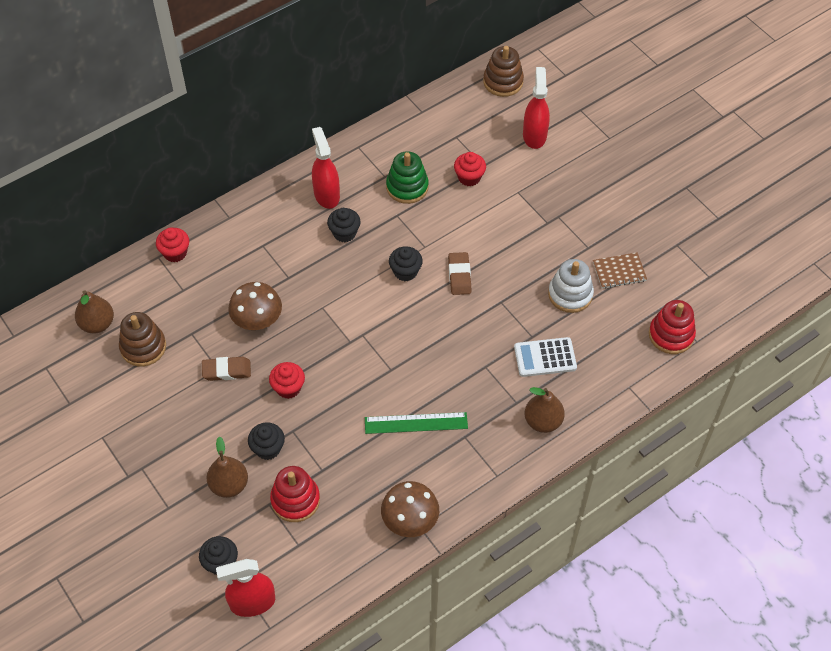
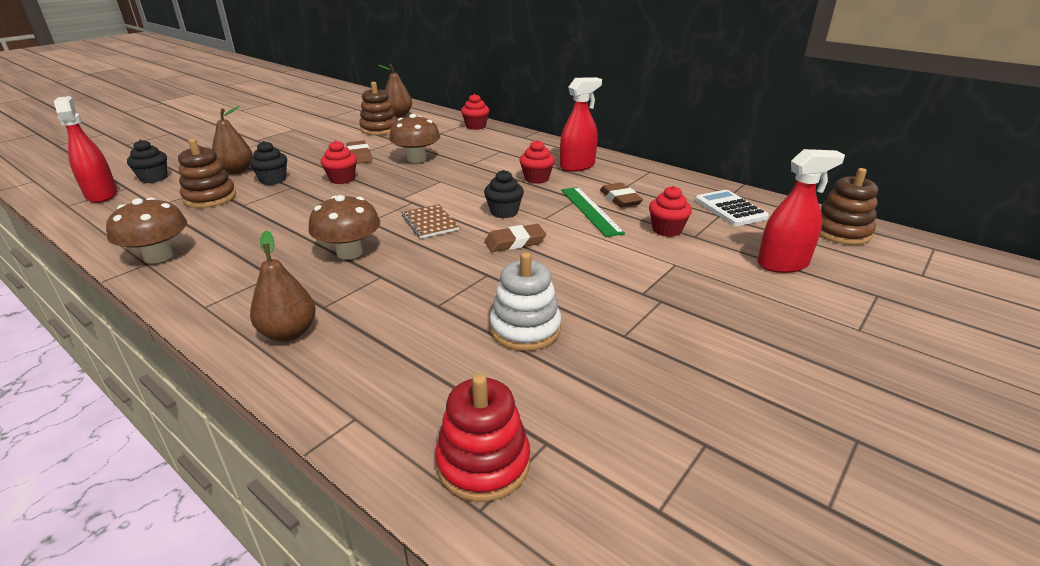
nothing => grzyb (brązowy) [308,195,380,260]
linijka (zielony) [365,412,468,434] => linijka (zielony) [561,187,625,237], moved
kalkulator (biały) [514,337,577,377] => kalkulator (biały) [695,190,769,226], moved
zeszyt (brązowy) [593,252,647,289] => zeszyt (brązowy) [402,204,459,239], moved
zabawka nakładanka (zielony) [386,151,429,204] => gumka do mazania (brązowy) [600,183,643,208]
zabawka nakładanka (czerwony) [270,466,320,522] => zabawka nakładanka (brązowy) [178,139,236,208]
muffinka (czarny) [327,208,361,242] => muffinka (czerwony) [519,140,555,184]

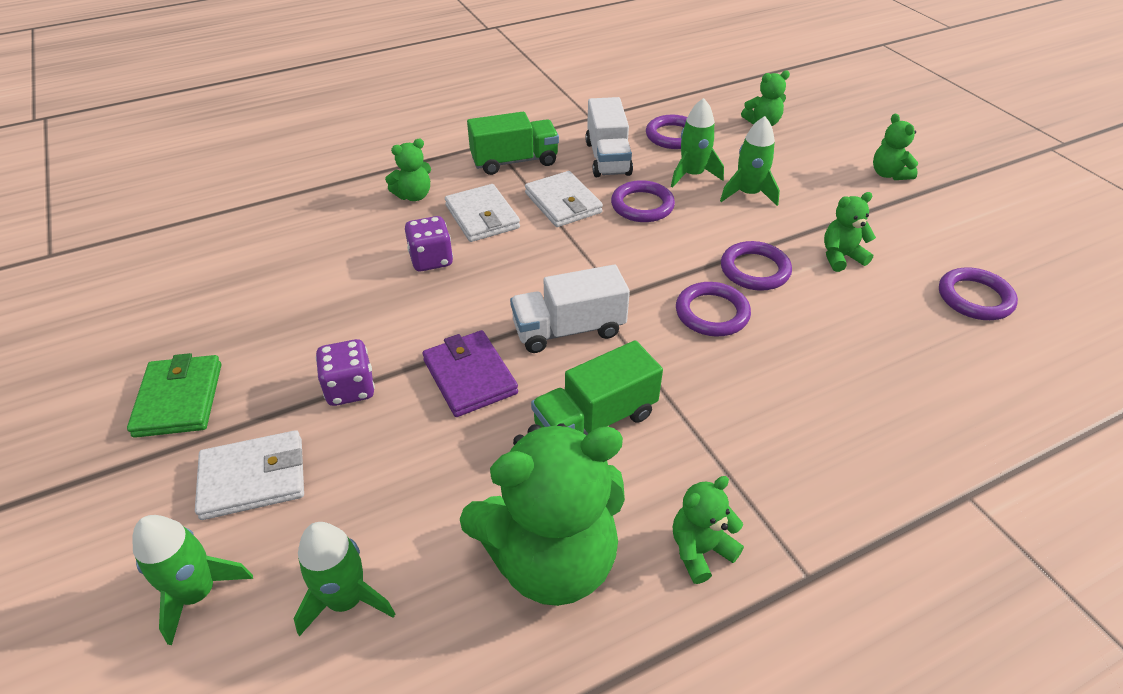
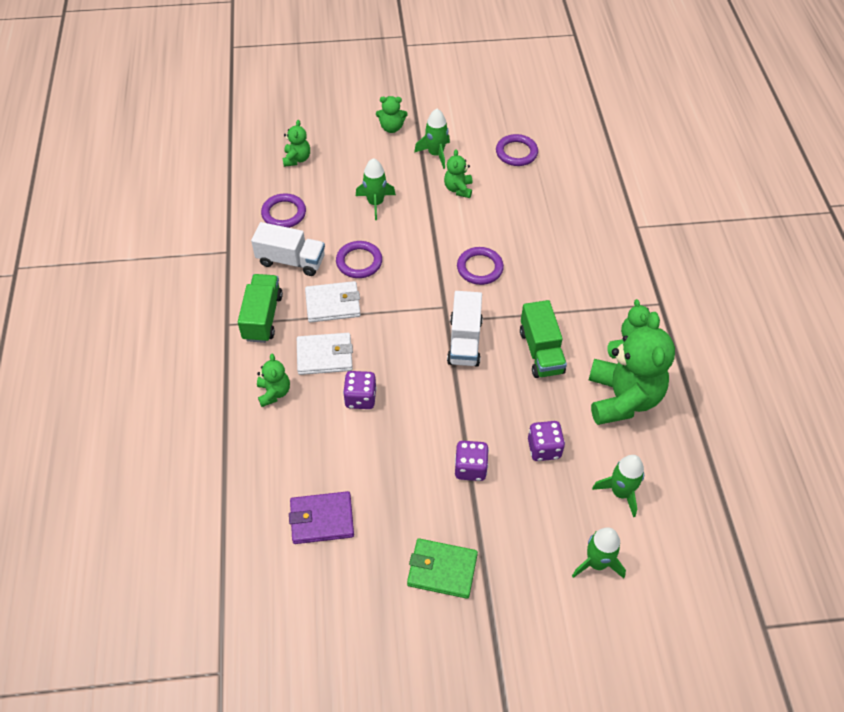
portfel (biały) [195,430,304,520] => nothing
pierścień (fioletowy) [721,241,792,291] => nothing
nothing => kostka do gry (fioletowy) [528,421,565,461]
portfel (fioletowy) [422,330,518,417] => portfel (fioletowy) [289,491,354,544], moved
rakieta (zielony) [671,98,724,188] => rakieta (zielony) [414,109,450,169], moved

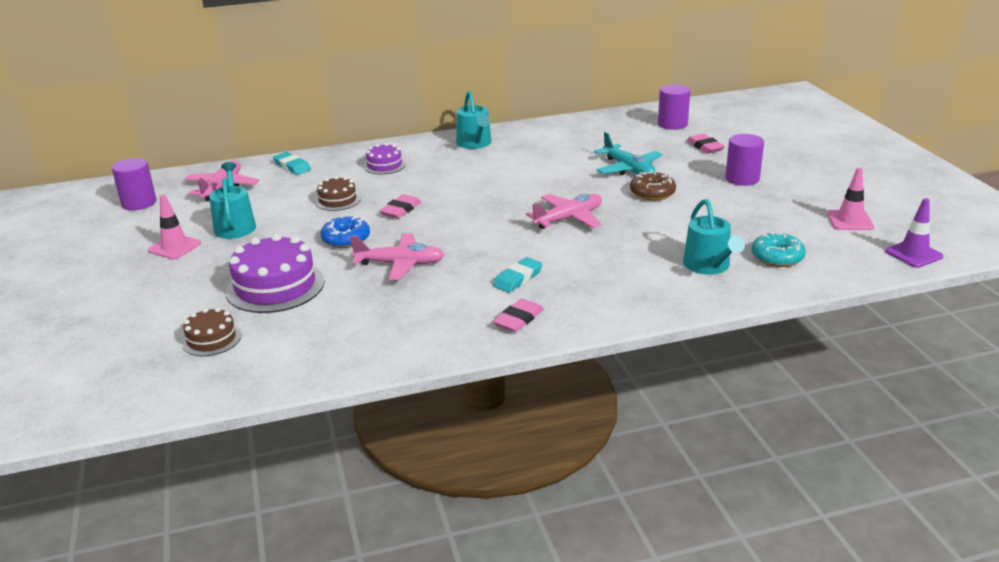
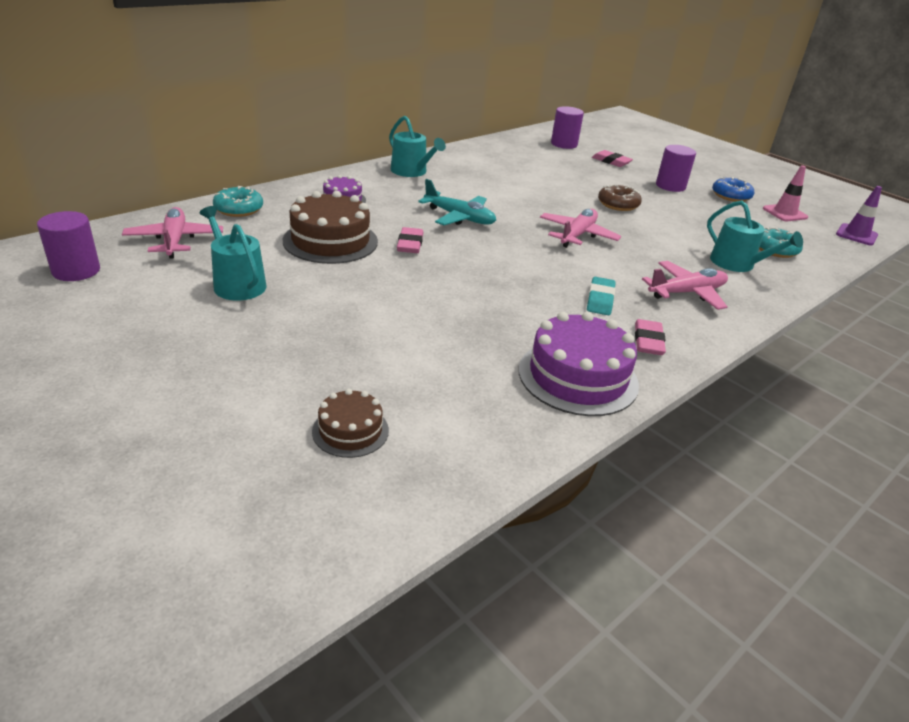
pachołek (różowy) [148,195,201,260] => nothing
tort (fioletowy) [225,234,325,313] => tort (fioletowy) [519,312,639,416], moved
donut (niebieski) [321,216,370,248] => donut (niebieski) [712,177,754,202], moved
samolot (różowy) [350,234,445,280] => samolot (różowy) [642,261,728,310], moved
samolot (turkusowy) [594,132,662,175] => samolot (turkusowy) [418,179,496,225], moved
gumka do mazania (turkusowy) [273,152,311,175] => donut (turkusowy) [213,186,263,217]
tort (brązowy) [315,176,361,211] => tort (brązowy) [283,191,378,264], x1.82

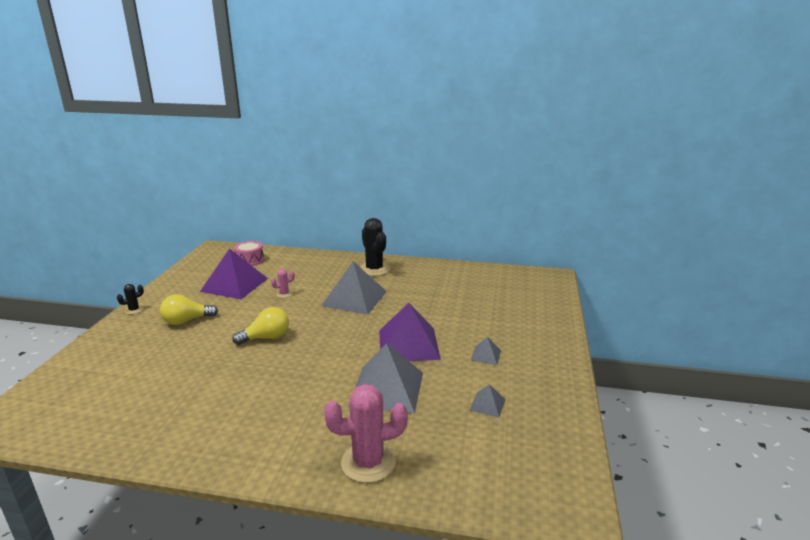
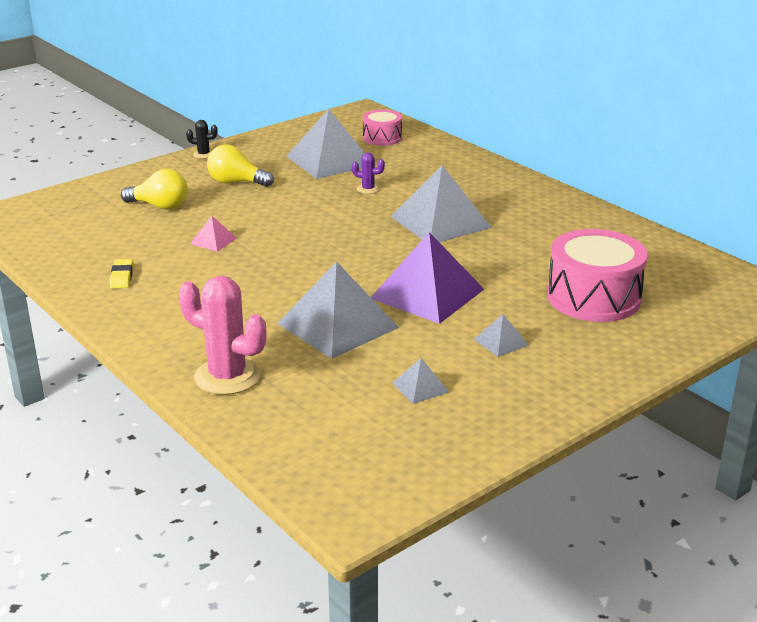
kaktus (czarny) [360,218,390,276] => nothing
nothing => gumka do mazania (żółty) [110,259,133,288]
nothing => piramida (różowy) [190,216,237,252]
nothing => bęben (różowy) [547,229,648,322]
żarówka (żółty) [232,307,289,345] => żarówka (żółty) [121,169,188,210], moved
piramida (fioletowy) [200,249,268,299] => piramida (szary) [286,109,365,179]
kaktus (różowy) [271,269,295,298] => kaktus (fioletowy) [352,153,385,194]

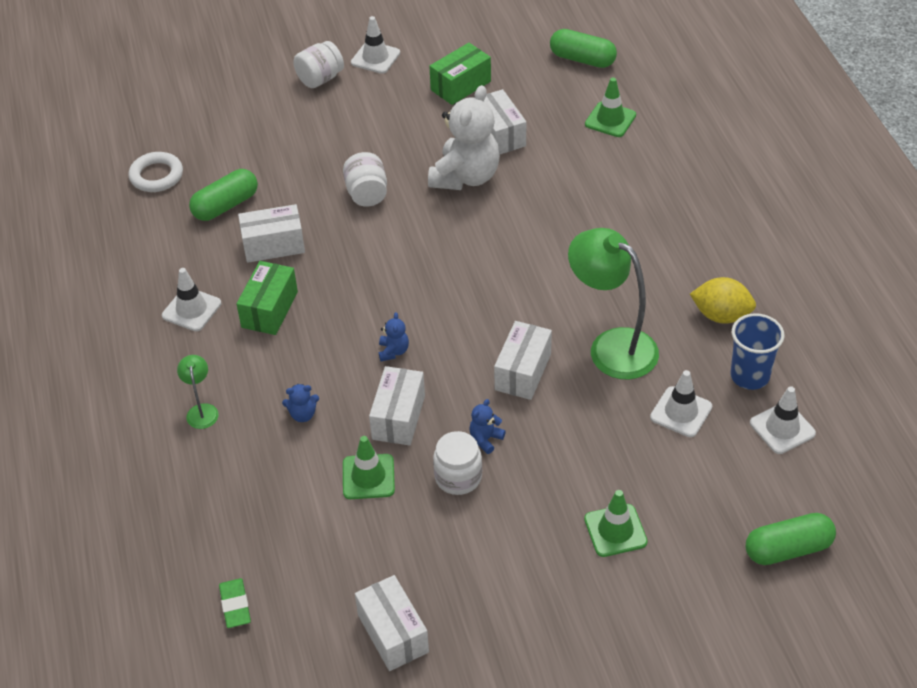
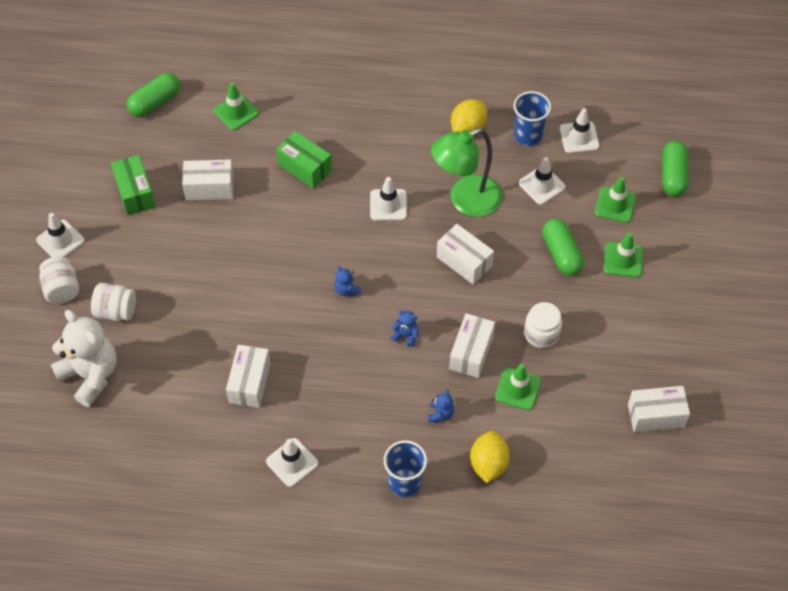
pierścień (biały) [128,152,183,192] => nothing
gumka do mazania (zielony) [219,578,251,628] => nothing
nothing => pachołek (biały) [370,177,407,221]
nothing => cytryna (żółty) [470,431,510,483]
nothing => pachołek (zielony) [595,177,636,223]
kapsułka (zielony) [189,169,258,221] => kapsułka (zielony) [542,219,584,276], moved
pudełko (zielony) [236,261,298,335] => pudełko (zielony) [276,131,332,189], moved
słoik (biały) [343,152,387,207] => słoik (biały) [91,283,136,321], moved
miś (biały) [428,85,500,190] => miś (biały) [51,310,117,407], moved
miś (niebieski) [469,399,506,454] => miś (niebieski) [334,266,361,296], moved
lampka (zielony) [177,355,219,429] => szklanka (niebieski) [384,440,427,497]
pudełko (biały) [369,366,425,446] => pudełko (biały) [449,313,495,378], 75 degrees clockwise

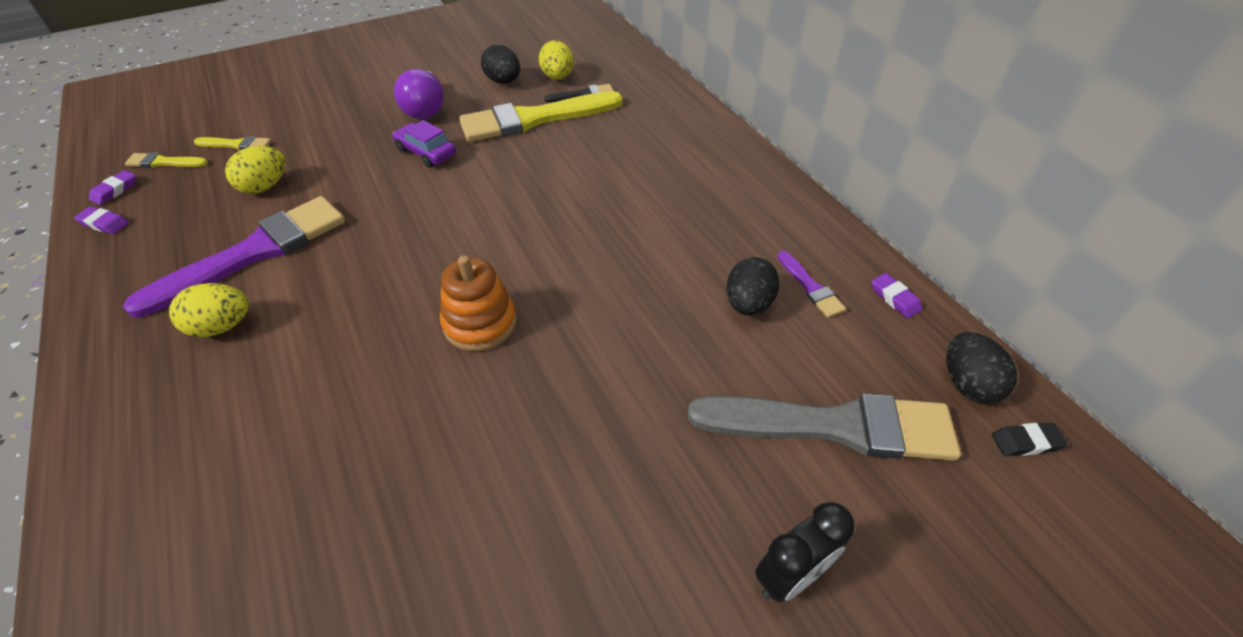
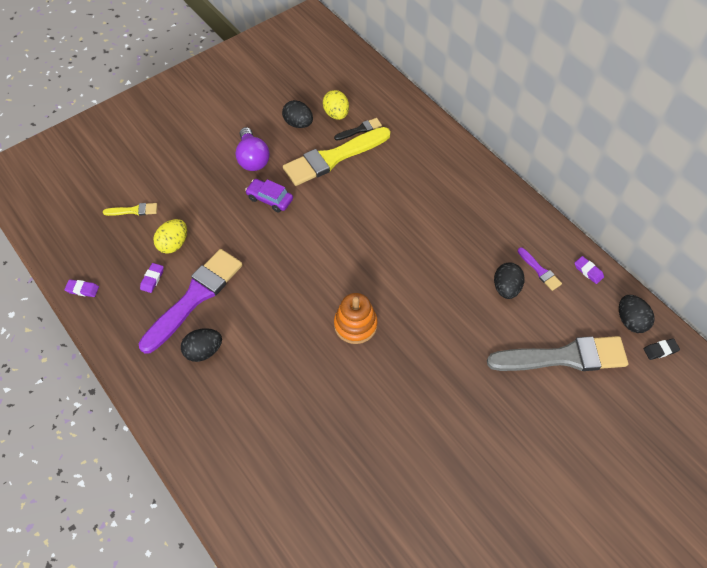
pędzel (żółty) [125,152,208,168] => nothing
budzik (czarny) [755,502,855,603] => nothing
gumka do mazania (fioletowy) [89,170,136,205] => gumka do mazania (fioletowy) [140,263,164,293], moved
jajko (żółty) [169,283,249,337] => jajko (czarny) [181,328,222,362]

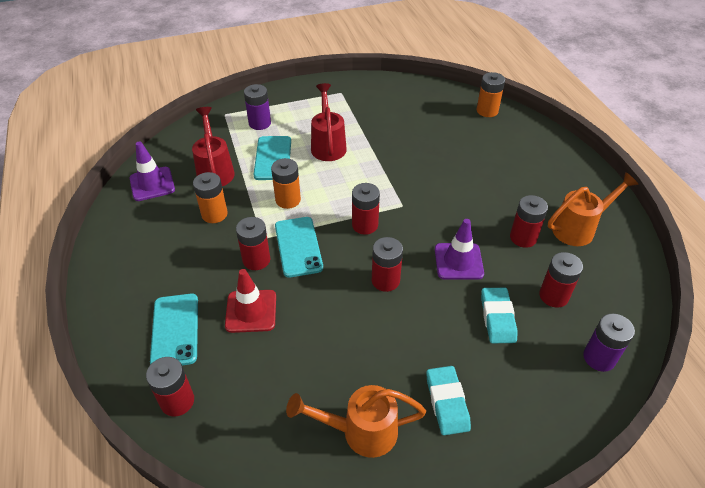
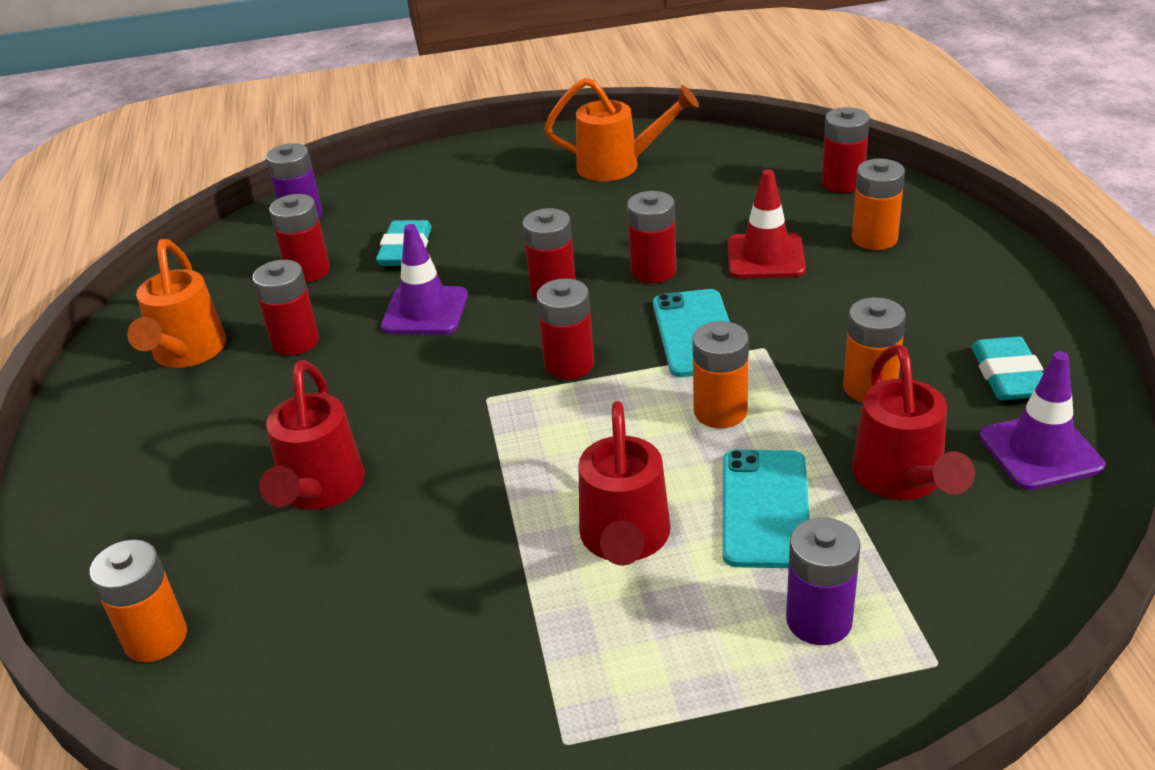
nothing => konewka (czerwony) [259,360,365,510]
bateria (czerwony) [236,217,270,270] => bateria (czerwony) [627,191,676,283], moved
gumka do mazania (turkusowy) [426,366,471,435] => gumka do mazania (turkusowy) [971,336,1044,400], moved
telefon (turkusowy) [150,293,198,365] => bateria (pomarańczowy) [852,159,905,250]
konewka (pomarańczowy) [548,172,639,246] => konewka (pomarańczowy) [127,239,226,368], 75 degrees counterclockwise

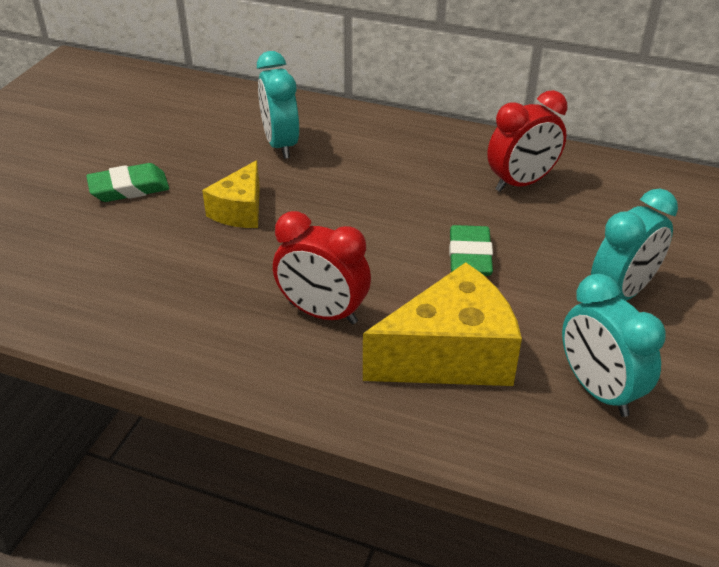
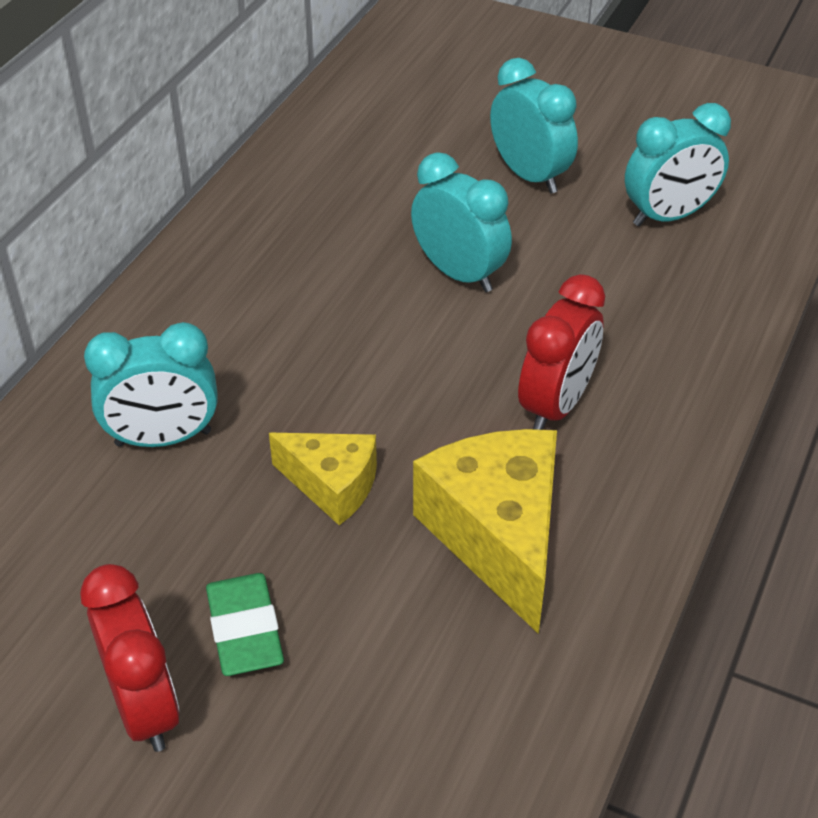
ser (żółty) [363,262,522,386] => ser (żółty) [413,429,557,634], moved
budzik (czerwony) [487,90,567,192] => budzik (czerwony) [80,564,179,752], moved
gumka do mazania (zielony) [449,225,493,276] => budzik (turkusowy) [411,152,512,292]

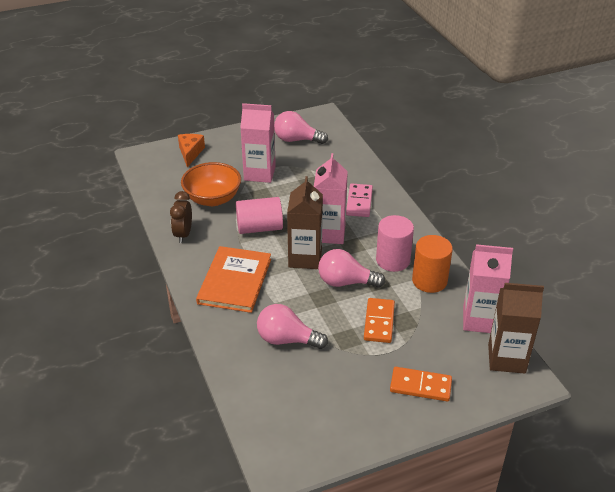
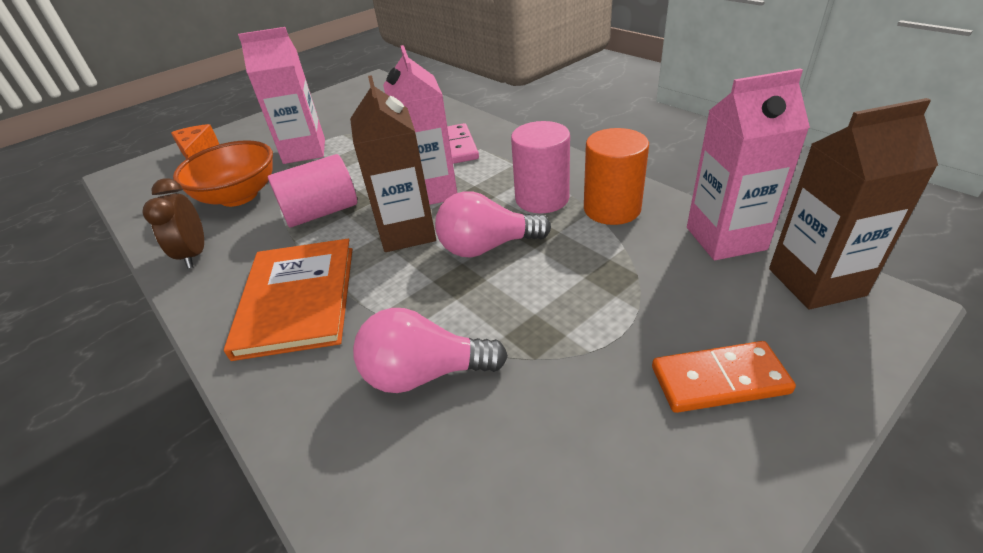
żarówka (różowy) [274,111,328,144] => nothing
kostka domina (pomarańczowy) [364,298,395,343] => nothing

